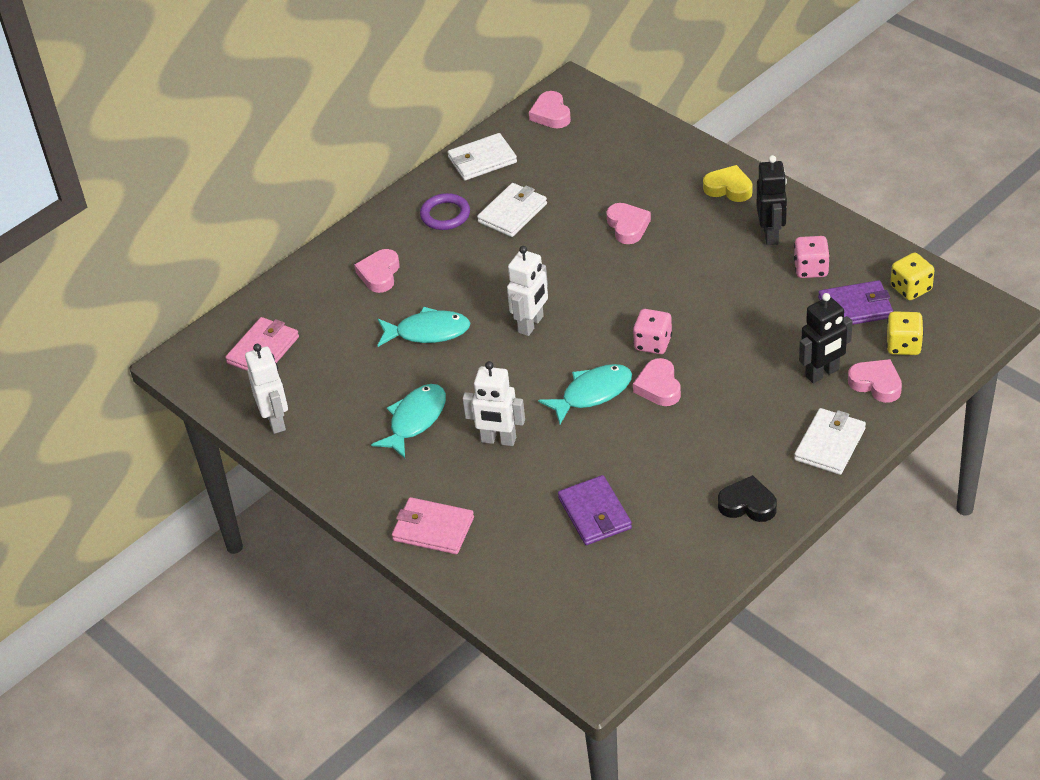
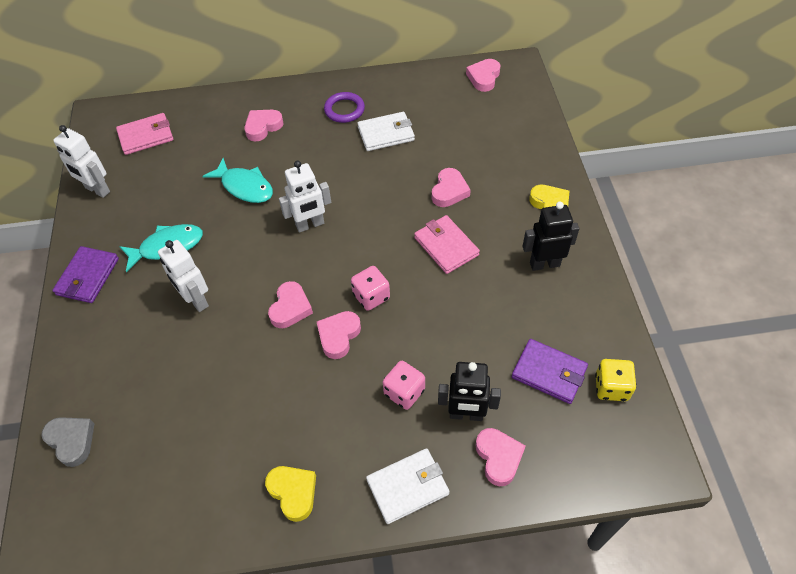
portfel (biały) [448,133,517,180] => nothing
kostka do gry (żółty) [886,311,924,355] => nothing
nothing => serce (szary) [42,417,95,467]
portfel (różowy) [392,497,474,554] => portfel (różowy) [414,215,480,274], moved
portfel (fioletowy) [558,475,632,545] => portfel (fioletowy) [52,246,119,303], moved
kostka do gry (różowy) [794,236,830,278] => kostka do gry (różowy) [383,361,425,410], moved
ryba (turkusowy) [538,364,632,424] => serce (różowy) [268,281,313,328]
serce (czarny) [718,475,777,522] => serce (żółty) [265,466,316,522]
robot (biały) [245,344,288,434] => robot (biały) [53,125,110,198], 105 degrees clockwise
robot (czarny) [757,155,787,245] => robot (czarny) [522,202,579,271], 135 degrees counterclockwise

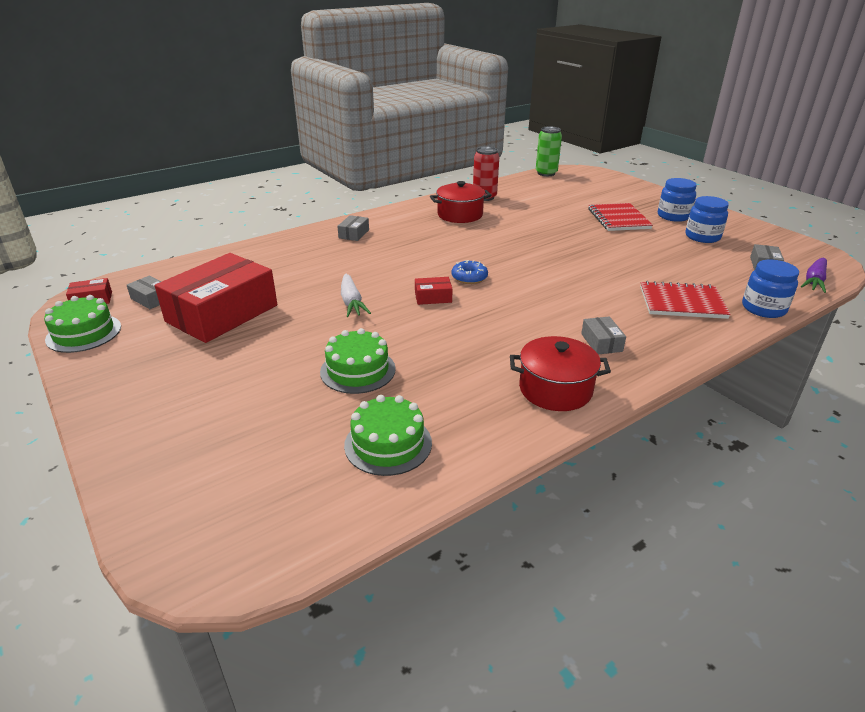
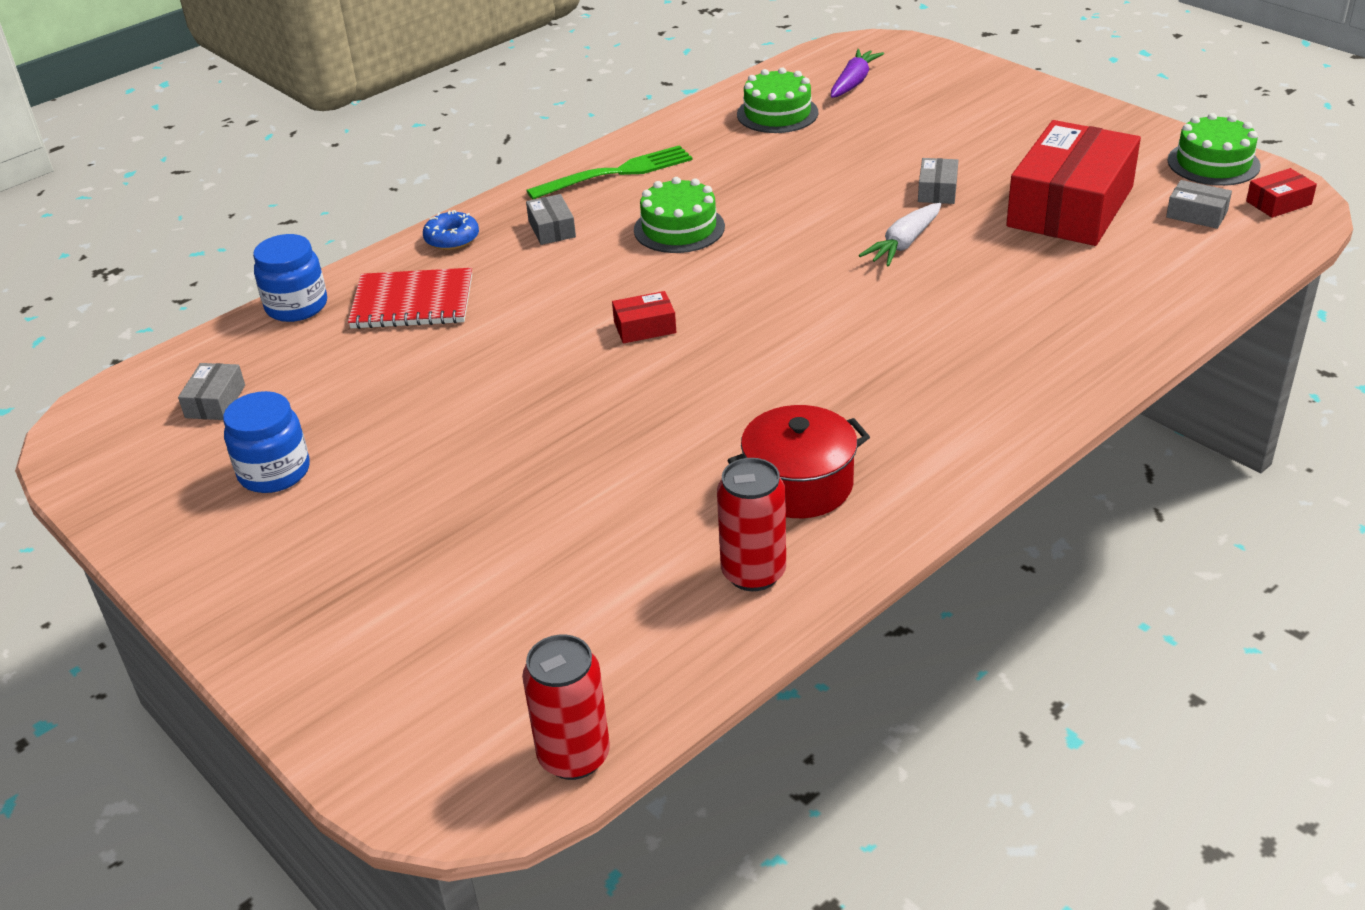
zeszyt (czerwony) [588,203,653,231] => nothing
słoik (niebieski) [658,178,697,222] => nothing
tort (zielony) [320,328,396,394] => tort (zielony) [634,177,725,253], moved
pudełko (szary) [337,215,369,241] => pudełko (szary) [918,158,958,204], moved
pudełko (czerwony) [415,277,452,305] => pudełko (czerwony) [612,291,676,343], moved
donut (niebieski) [452,260,488,284] => donut (niebieski) [423,210,479,250], moved
marchewka (fioletowy) [801,258,827,293] => marchewka (fioletowy) [831,49,884,98], moved
garnek (czerwony) [510,336,611,411] => widelec (zielony) [526,145,693,199]
puszka (zielony) [536,126,562,176] => puszka (czerwony) [522,635,610,780]
marchewka (biały) [341,274,371,317] => marchewka (biały) [859,203,942,266], 120 degrees counterclockwise

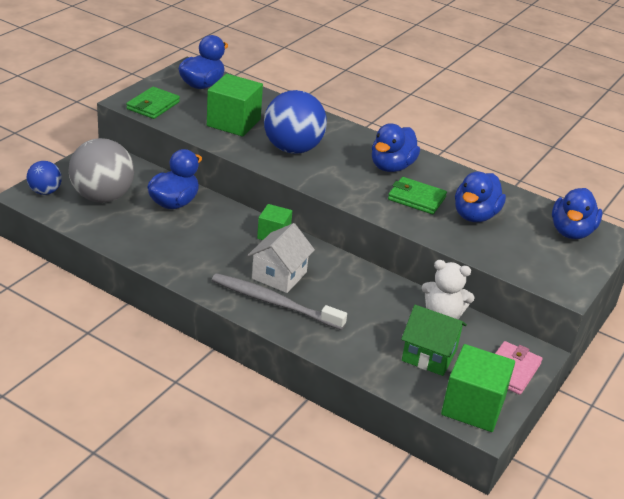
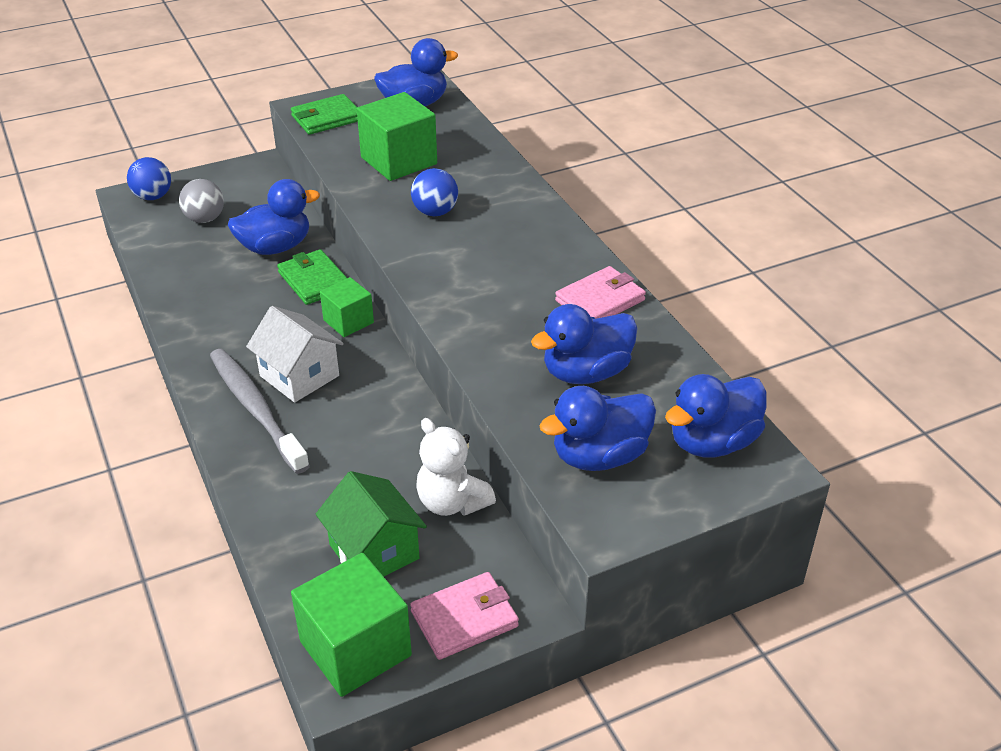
nothing => portfel (różowy) [555,266,646,319]
kaczka (niebieski) [372,123,420,172] => kaczka (niebieski) [539,386,656,471], moved
portfel (zielony) [388,177,447,214] => portfel (zielony) [277,249,347,305], moved
domek (biały) [248,223,315,293] => domek (biały) [246,306,344,403], 75 degrees clockwise
piłka (szary) [69,138,134,203] => piłka (szary) [179,179,224,223], x0.53
piłka (niebieski) [264,90,327,154] => piłka (niebieski) [411,168,458,216], x0.53

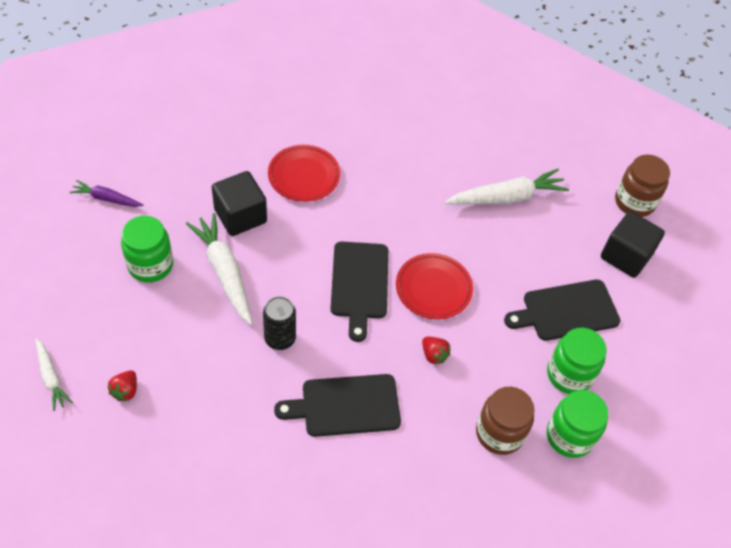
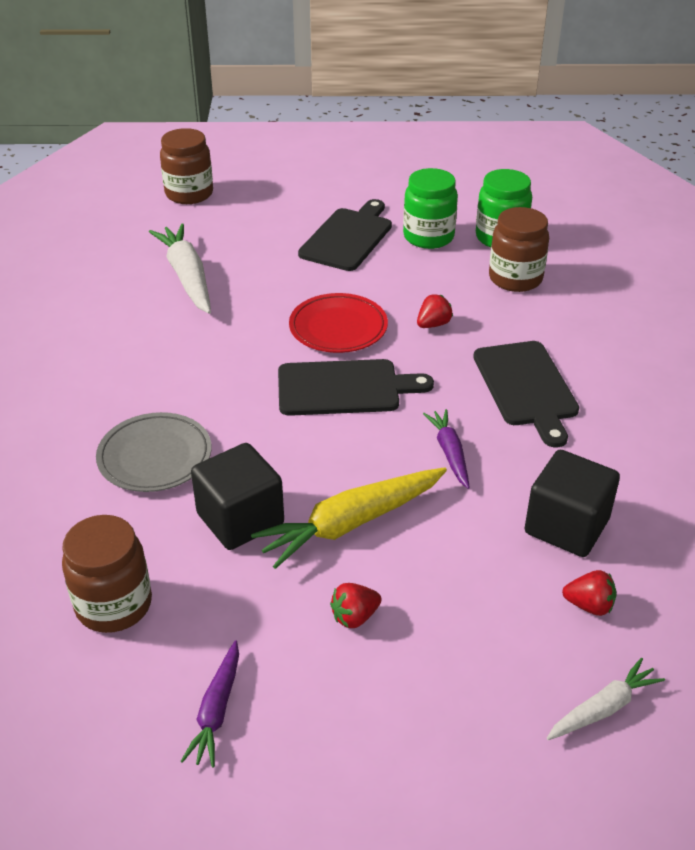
nothing => słoik (brązowy) [62,515,152,633]
sześcian (czarny) [601,211,665,278] => sześcian (czarny) [525,450,620,557], moved
słoik (zielony) [121,216,173,283] => truskawka (czerwony) [330,583,381,628]
puszka (czarny) [263,296,296,350] => marchewka (fioletowy) [423,409,470,489]
marchewka (biały) [186,213,253,325] => marchewka (żółty) [251,467,447,569]
talerz (czerwony) [268,145,340,202] => talerz (szary) [96,412,211,492]
deska do krojenia (czarny) [504,279,621,341] => deska do krojenia (czarny) [298,199,392,271], 135 degrees counterclockwise

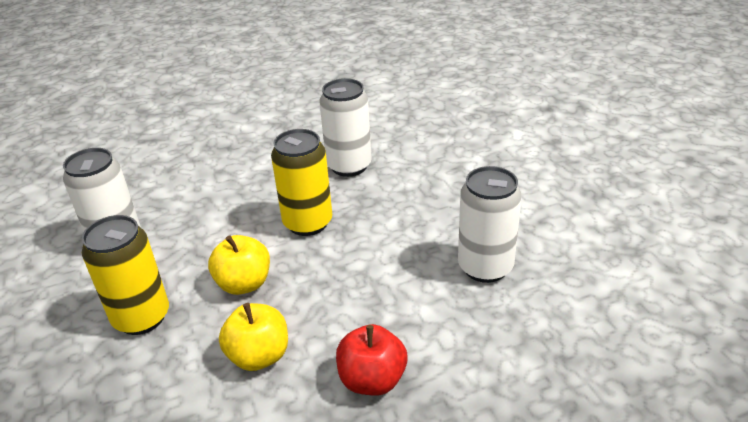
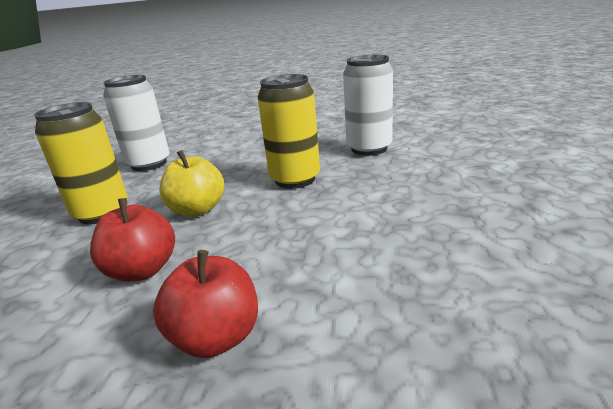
puszka (biały) [458,166,522,283] => nothing
jabłko (żółty) [219,303,288,371] => jabłko (czerwony) [90,198,175,281]

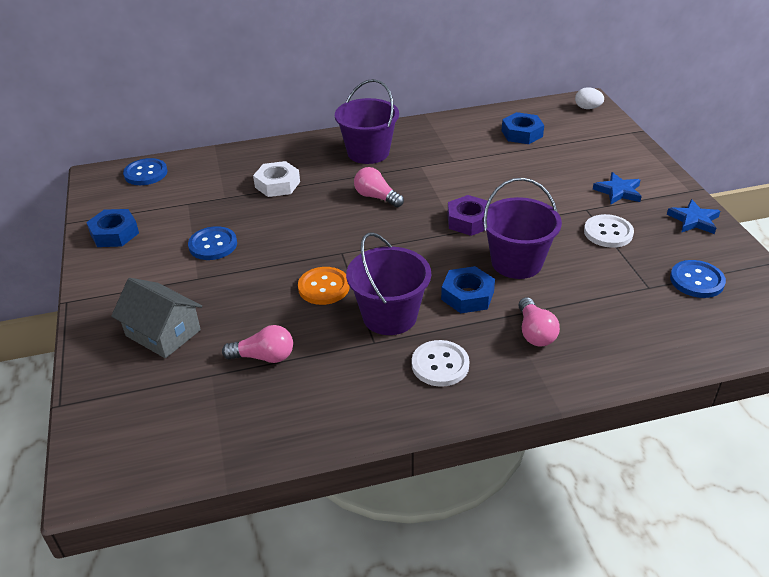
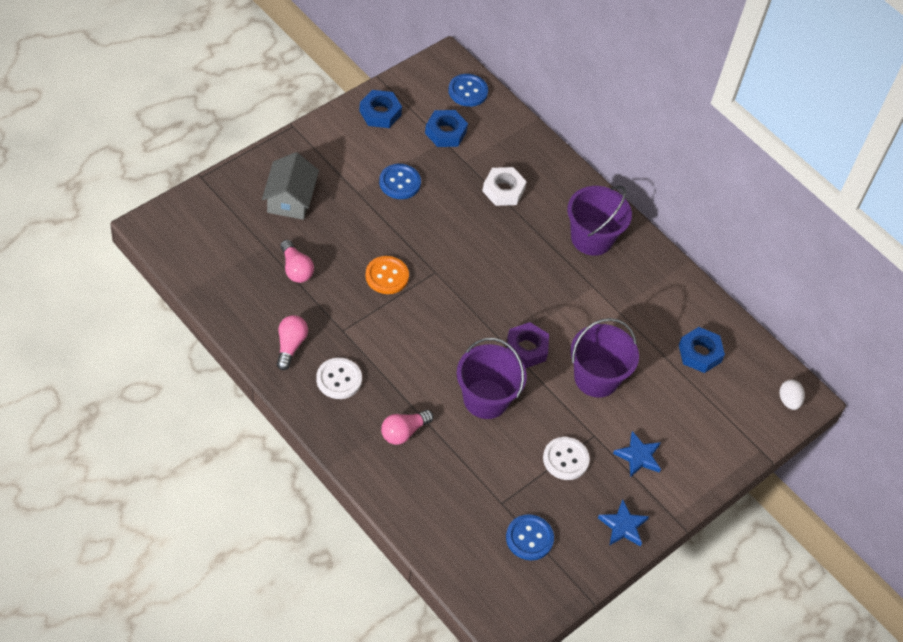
wiadro (fioletowy) [346,232,431,335] => wiadro (fioletowy) [570,318,639,398], moved
żarówka (różowy) [354,167,404,207] => żarówka (różowy) [277,315,308,370], moved
nakrętka (niebieski) [441,266,495,313] => nakrętka (niebieski) [425,110,468,147], moved

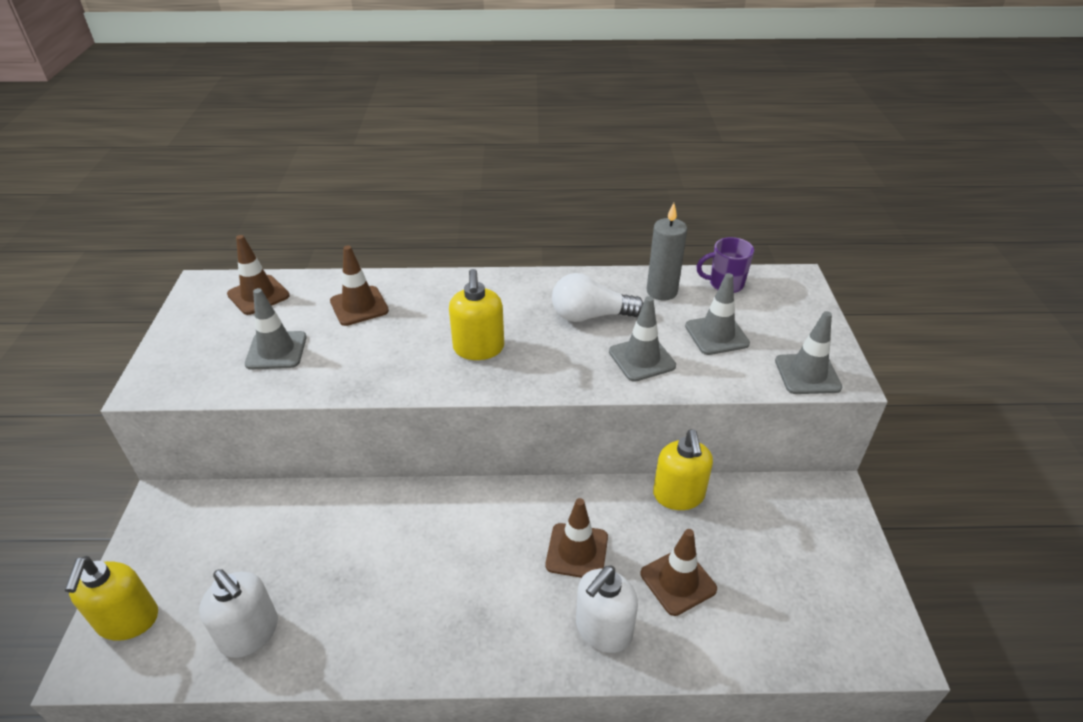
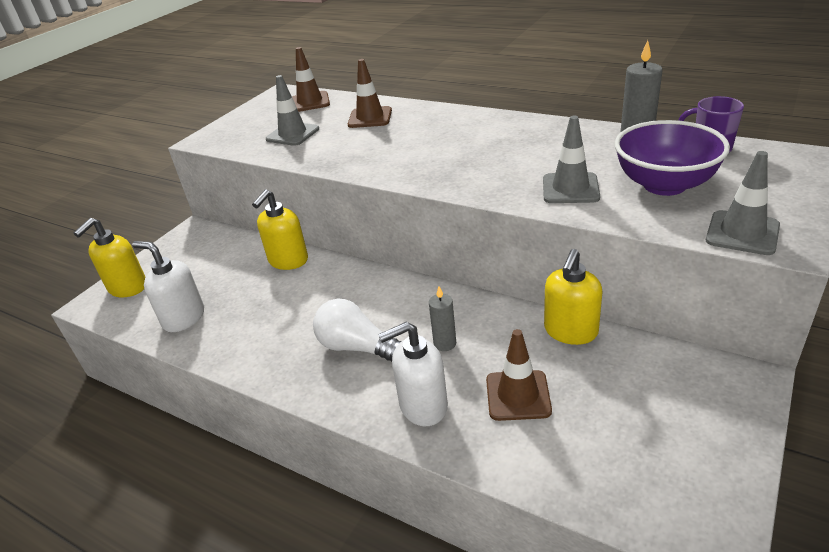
dozownik mydła (żółty) [449,269,504,360] => dozownik mydła (żółty) [252,189,308,270], moved
żarówka (biały) [552,273,643,322] => żarówka (biały) [313,298,402,362], moved
pachołek (brązowy) [546,498,608,578] => świeca (szary) [429,286,456,351]
pachołek (szary) [685,273,750,355] => miska (fioletowy) [615,120,730,196]
dozownik mydła (biały) [199,569,278,658] => dozownik mydła (biały) [132,241,204,332], 135 degrees clockwise

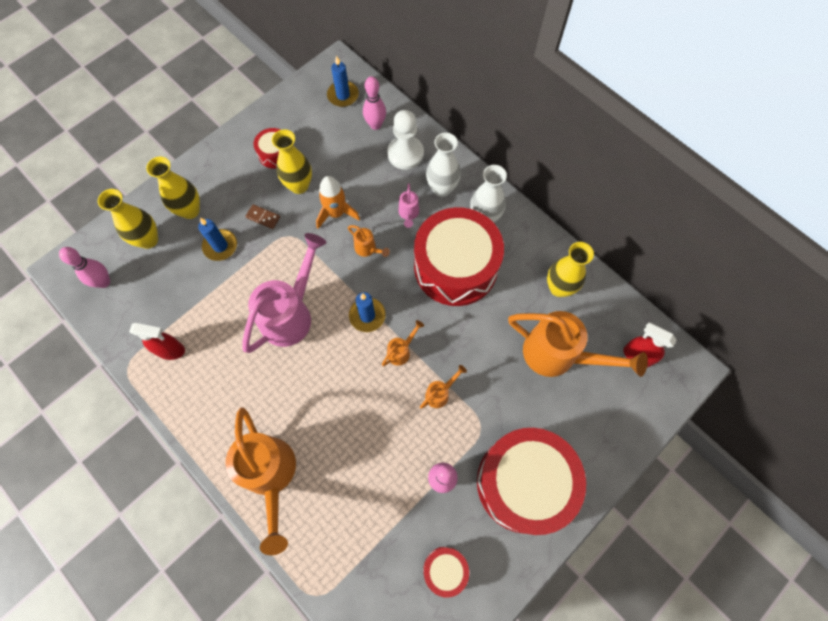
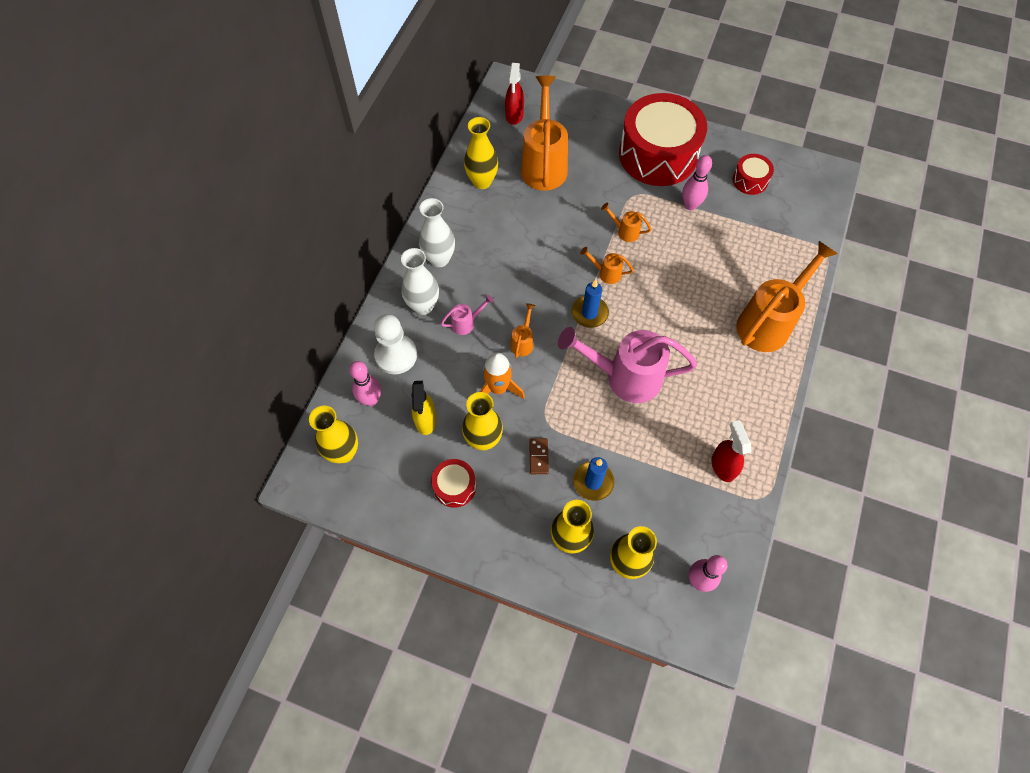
bęben (czerwony) [414,207,504,306] => nothing
nothing => spryskiwacz (żółty) [411,381,437,435]
świeca (niebieski) [327,56,359,107] => wazon (żółty) [309,406,358,463]

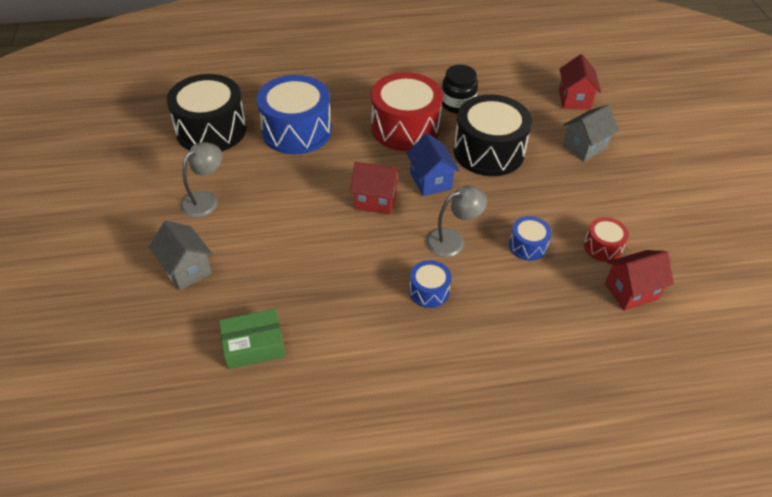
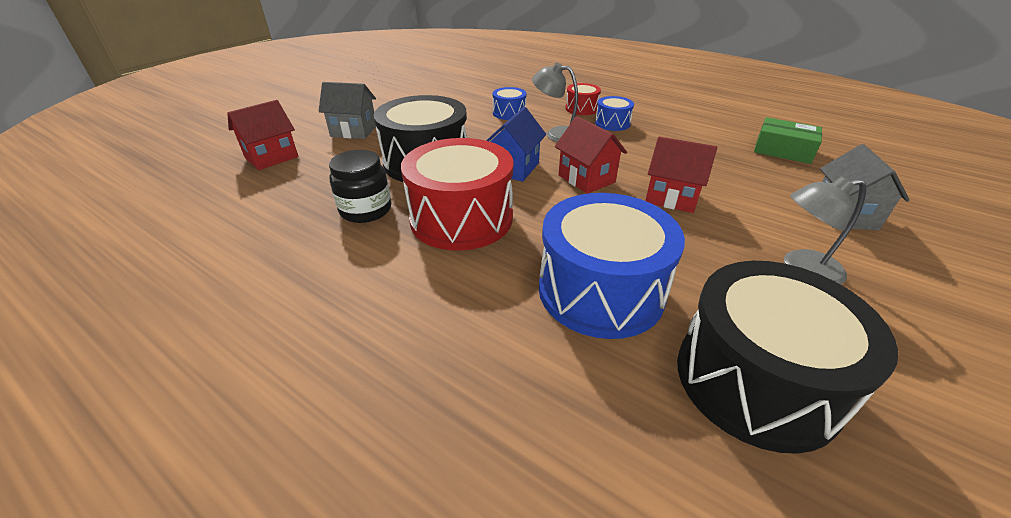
bęben (czerwony) [584,217,629,262] => bęben (czerwony) [565,83,601,115], moved
domek (czerwony) [605,250,674,311] => domek (czerwony) [645,136,717,213], moved

